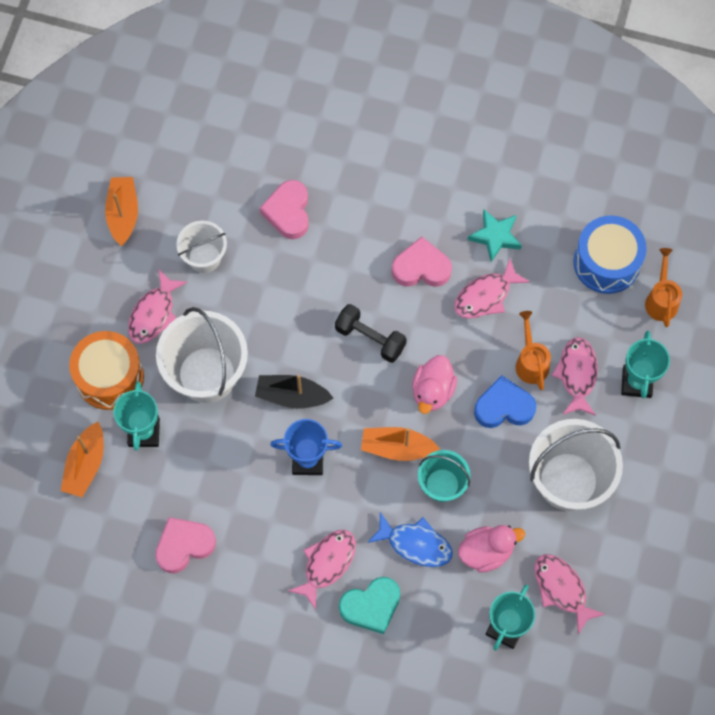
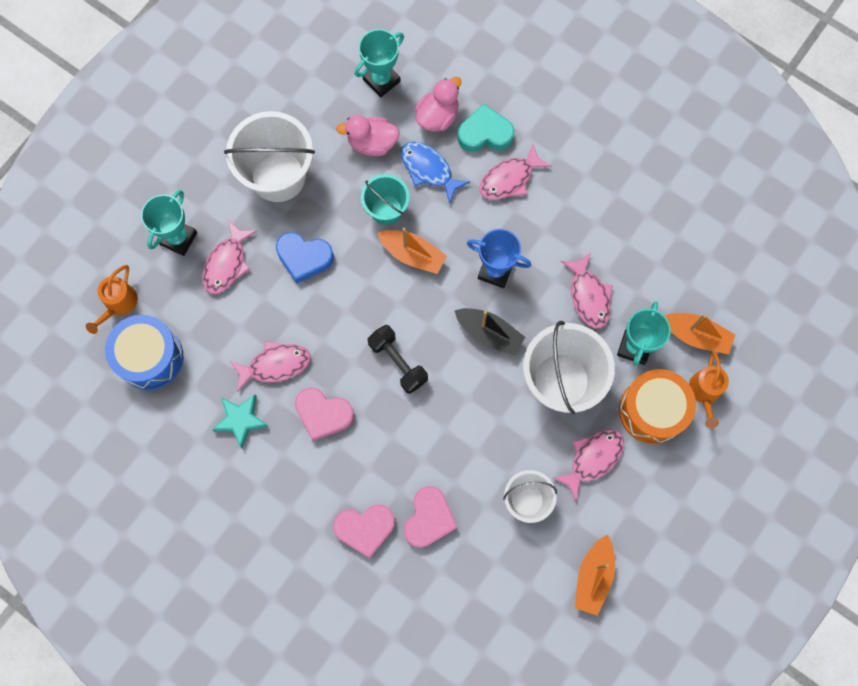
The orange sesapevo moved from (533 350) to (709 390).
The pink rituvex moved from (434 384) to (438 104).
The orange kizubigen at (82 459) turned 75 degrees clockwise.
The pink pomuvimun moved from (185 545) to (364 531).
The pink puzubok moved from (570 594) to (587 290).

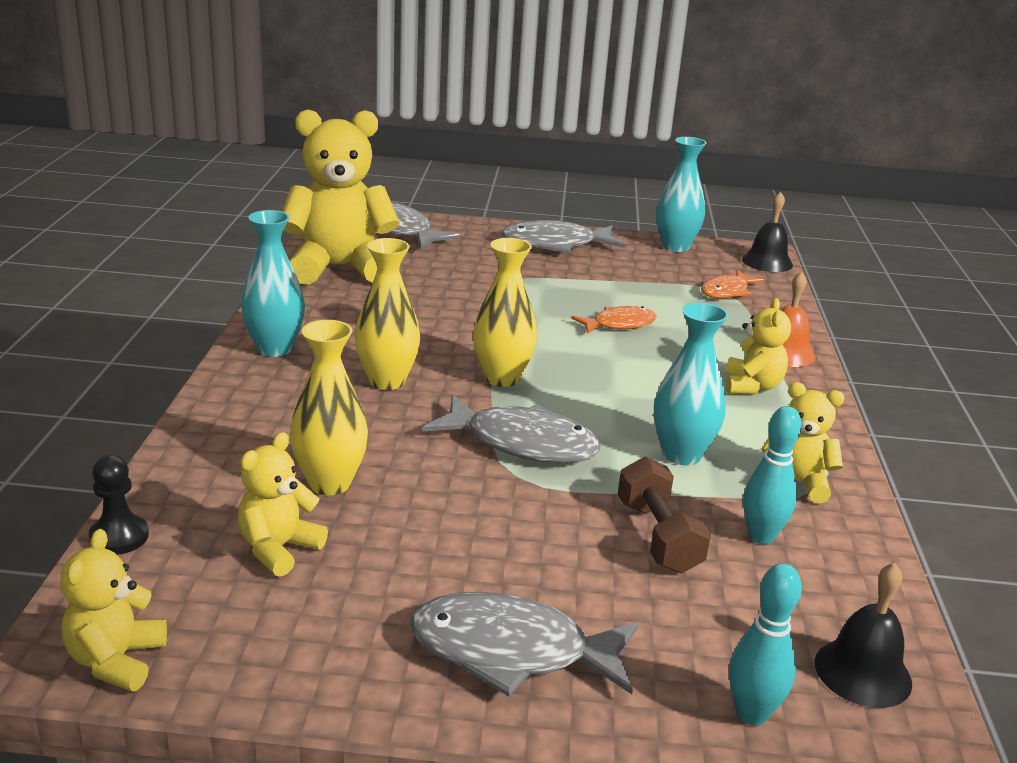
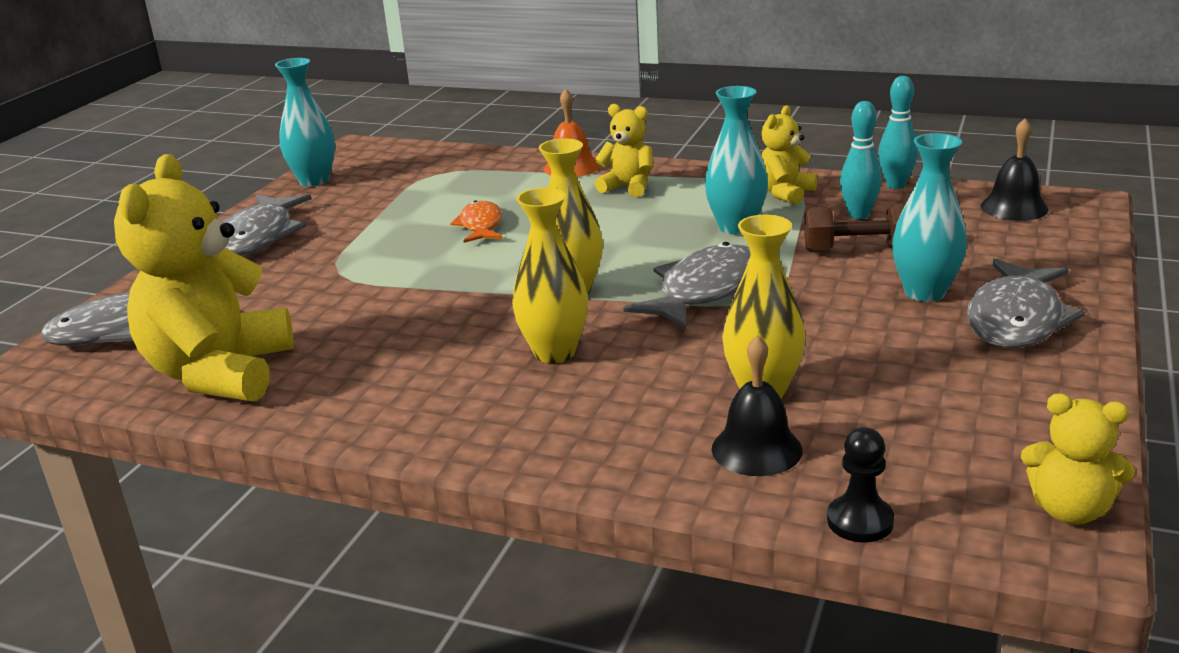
The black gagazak moved from (767 232) to (757 405).
The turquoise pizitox moved from (273 283) to (929 217).
The orange puzubok at (732 284) disappeared.
The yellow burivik at (283 504) disappeared.
The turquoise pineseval moved from (765 644) to (898 132).

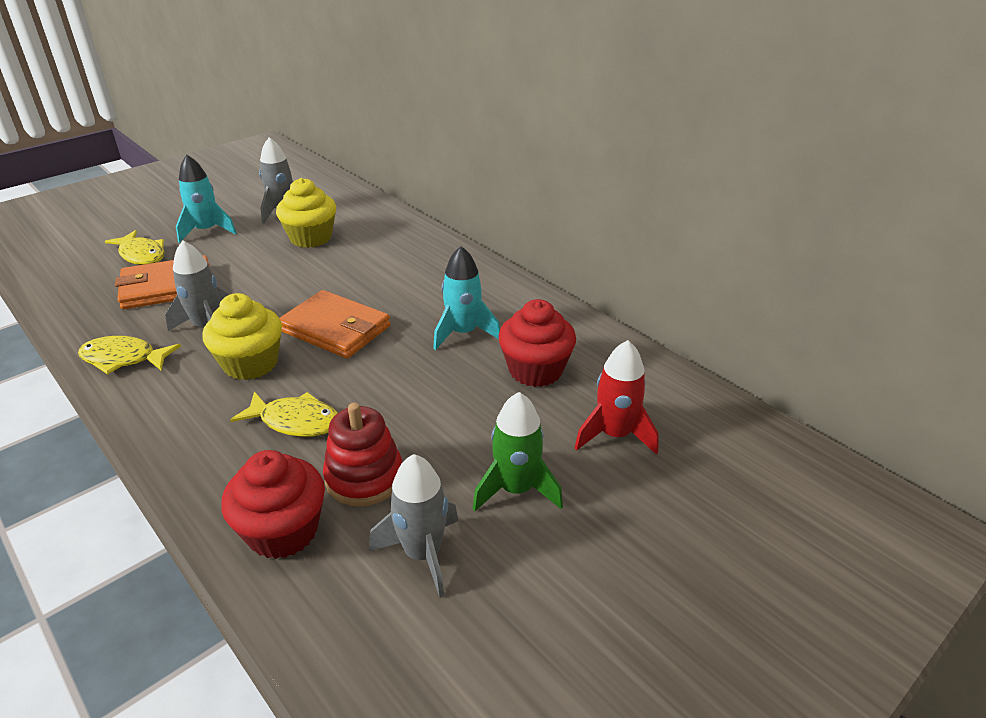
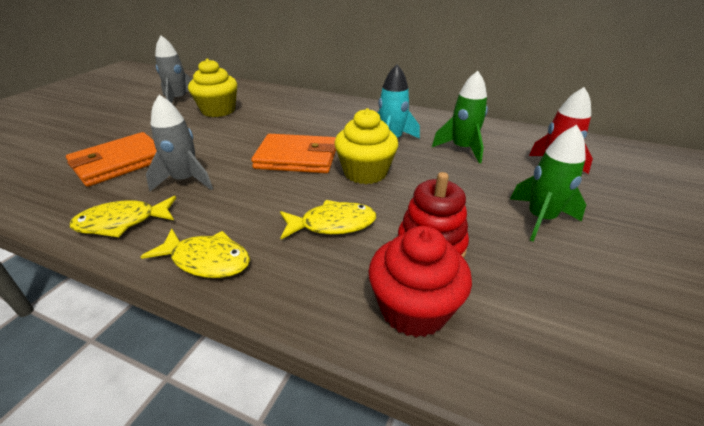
The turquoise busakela at (206 199) disappeared.
The yellow puzubok moved from (134 247) to (195 253).
The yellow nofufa moved from (242 336) to (366 146).
The red nofufa at (537 343) was replaced by the green busakela at (460 117).
The grey busakela at (413 526) disappeared.

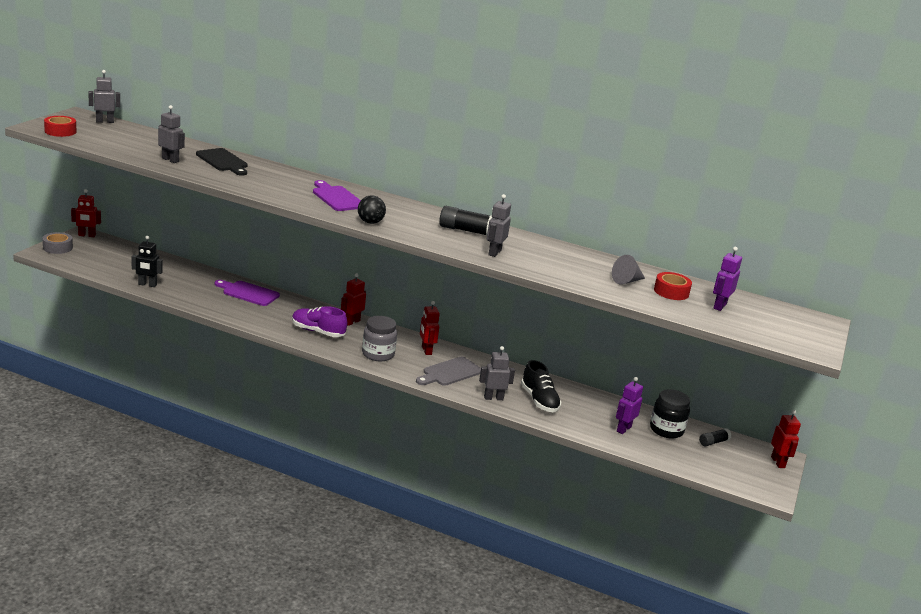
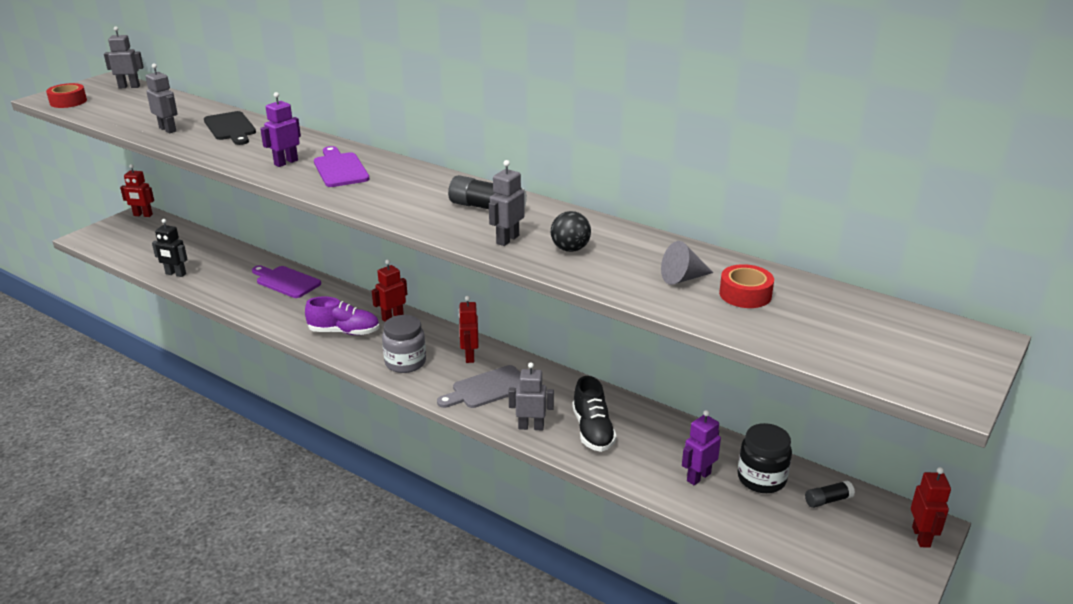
The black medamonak moved from (372 209) to (571 231).
The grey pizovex at (57 243) disappeared.
The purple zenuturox moved from (727 279) to (280 129).
The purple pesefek at (319 321) turned 150 degrees clockwise.

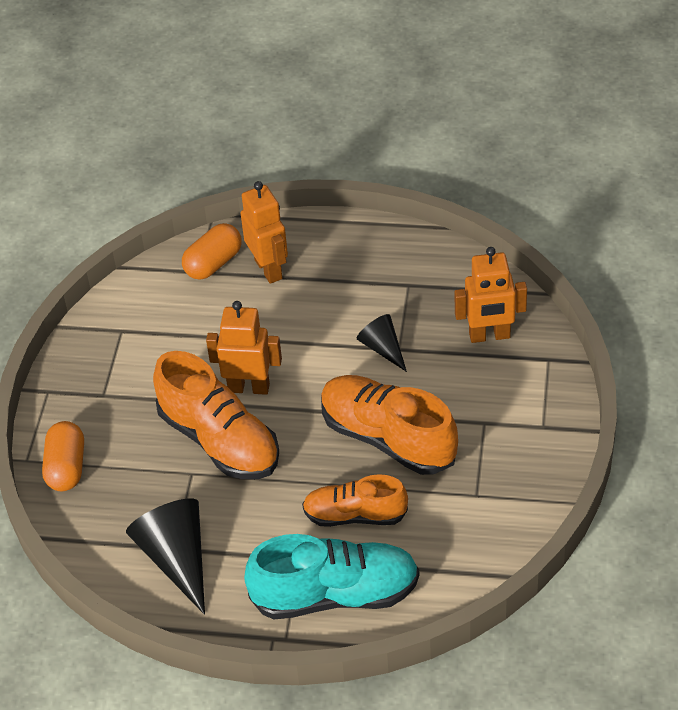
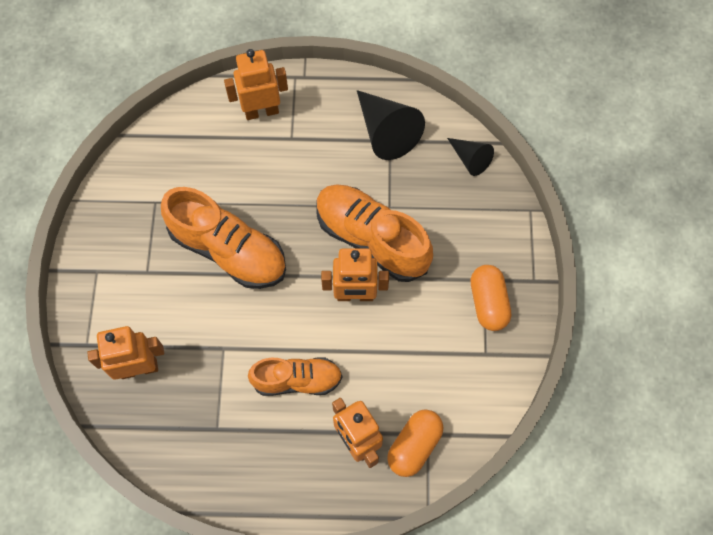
The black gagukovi moved from (382 343) to (470 157).
The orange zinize moved from (63 456) to (491 298).
The orange pesefek moved from (355 500) to (295 376).
The turquoise pesefek at (331 577) was replaced by the orange zenuturox at (256 84).

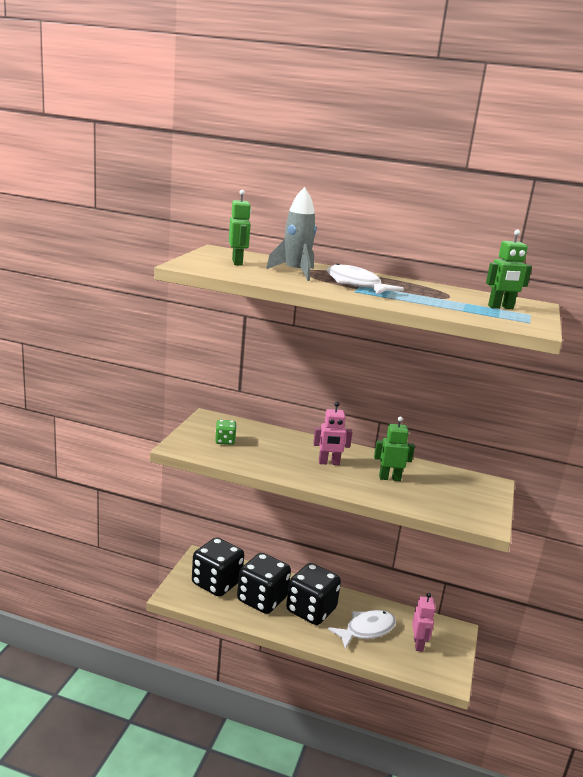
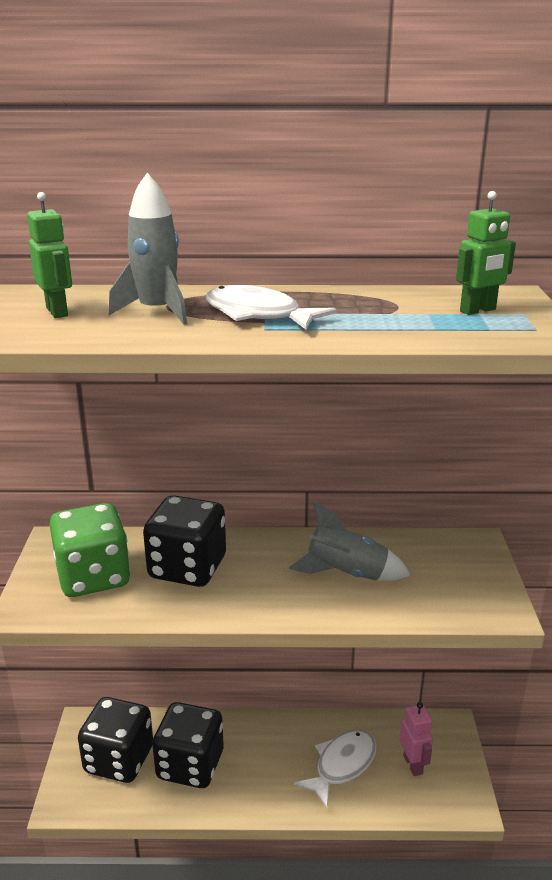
The pink zenuturox at (332 433) disappeared.
The green zenuturox at (394 448) was replaced by the grey busakela at (350 541).
The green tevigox at (226 432) changed to 2.22 times the size.
The black tevigox moved from (313 594) to (184 541).

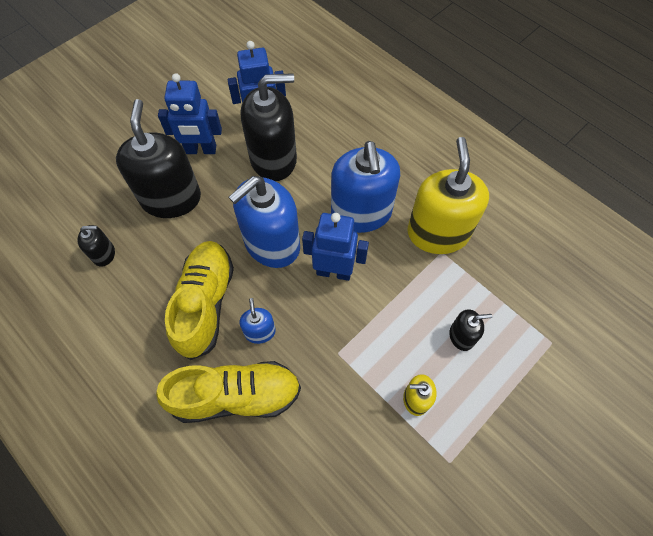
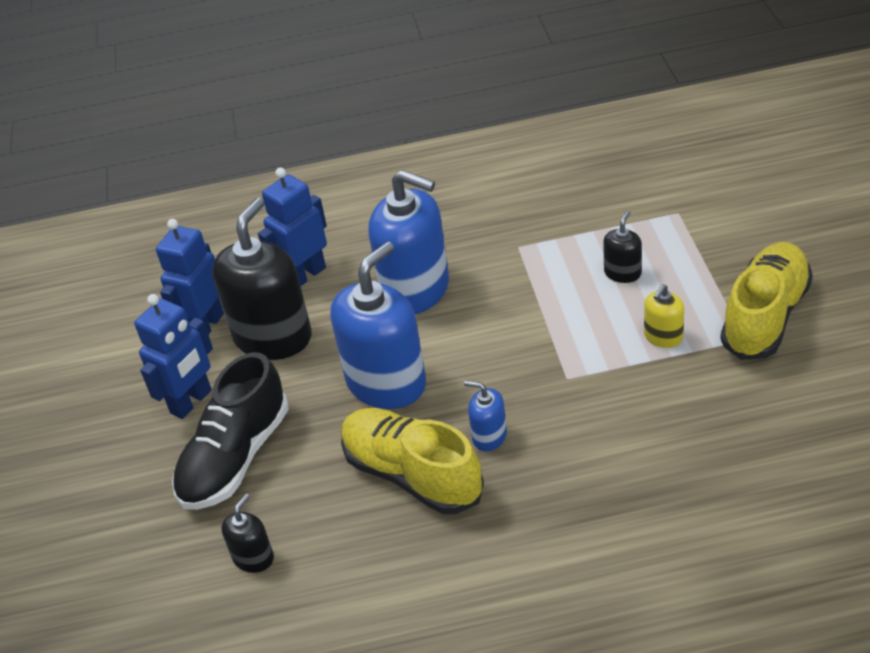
The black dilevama at (158 158) was replaced by the black pesefek at (230 431).
The yellow dilevama at (448 195) disappeared.
The blue dilevama at (264 222) turned 135 degrees counterclockwise.
The blue zenuturox moved from (335 247) to (292 226).
The yellow pesefek moved from (228 392) to (766 301).

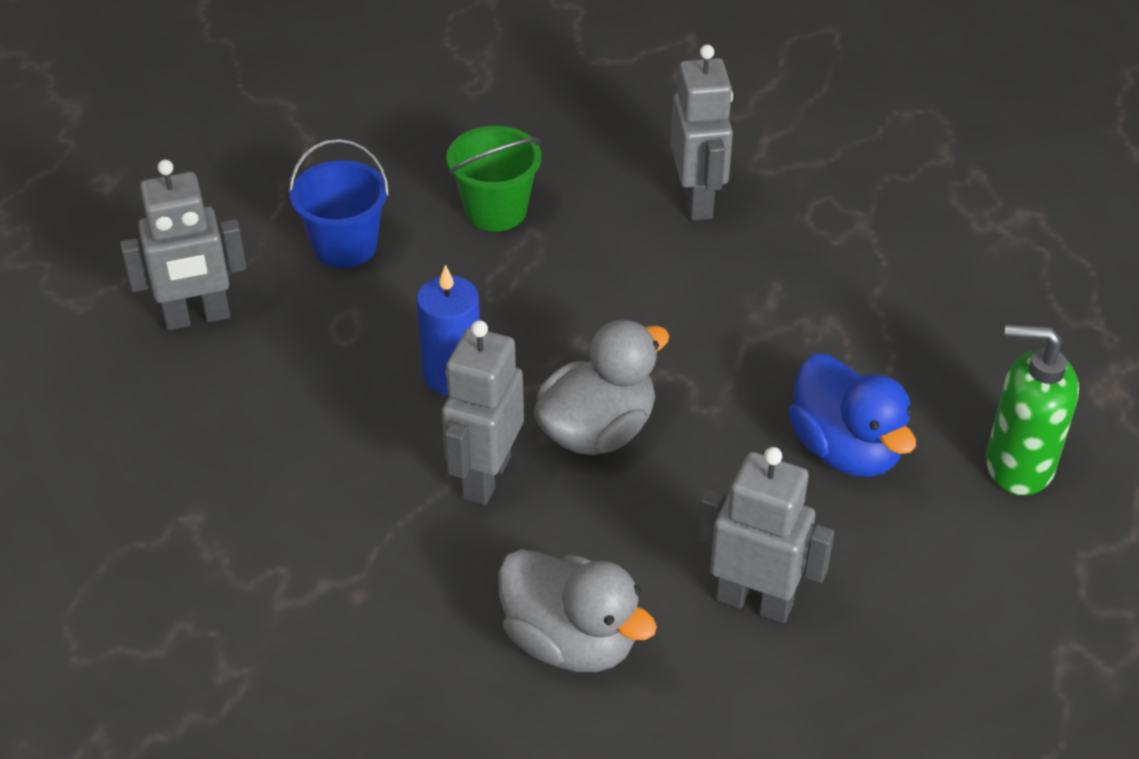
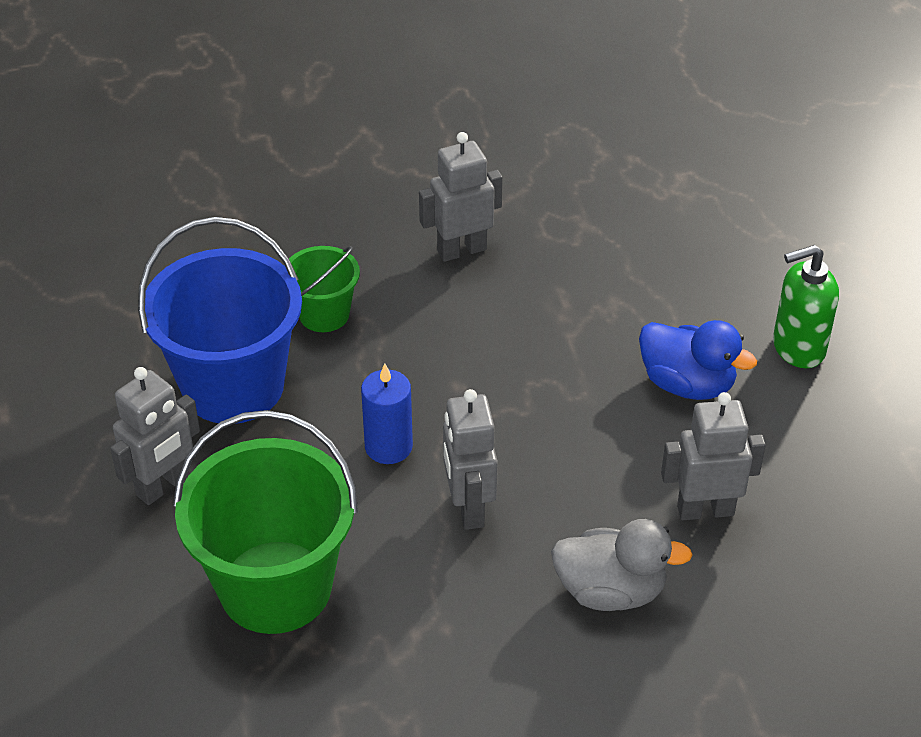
The grey zenuturox at (702 132) turned 75 degrees counterclockwise.
The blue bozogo at (339 203) changed to 1.93 times the size.
The grey rituvex at (601 387) disappeared.
The green bozogo at (265 522) appeared.

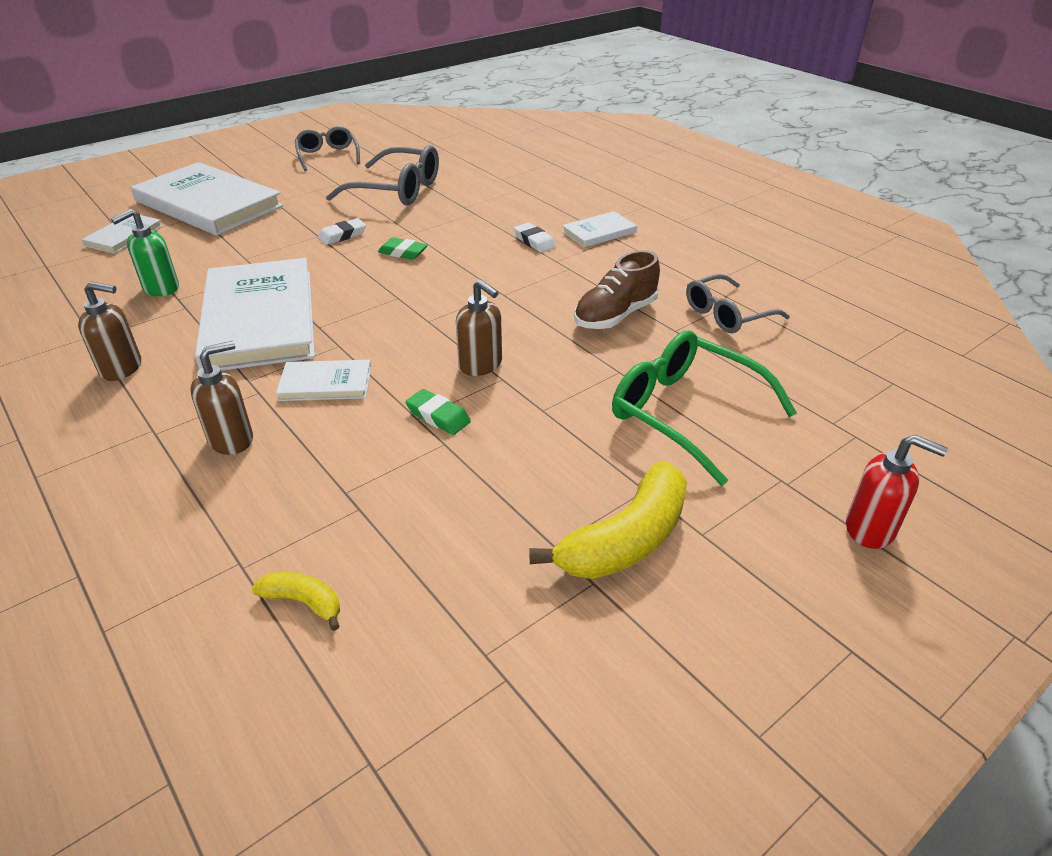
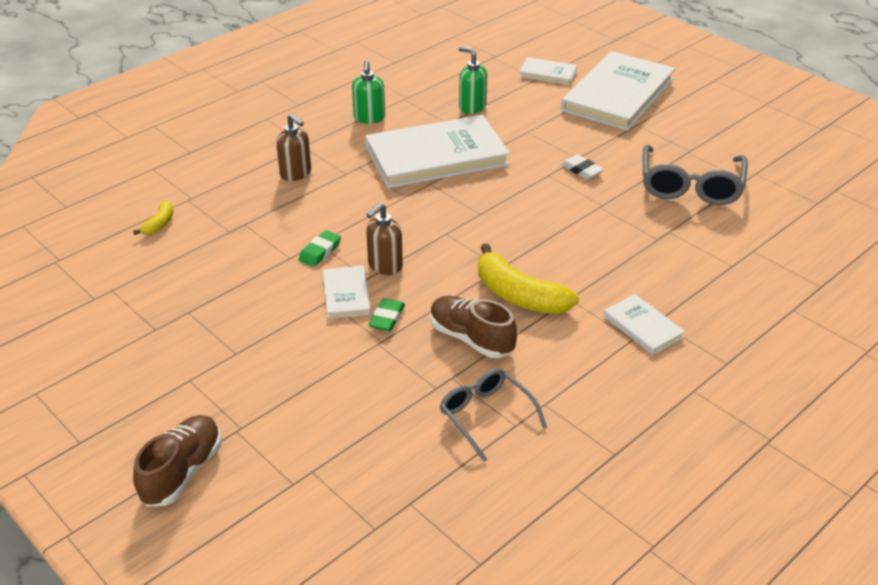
The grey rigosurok at (327 148) disappeared.
The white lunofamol at (535 238) disappeared.
The green lunofamol moved from (403 248) to (386 314).
The brown dilevama at (109 331) became the green dilevama at (368 91).
The green rigosurok at (704 408) disappeared.
The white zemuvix moved from (323 380) to (346 292).
The red dilevama at (897 492) was replaced by the brown pesefek at (177 461).
The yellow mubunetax moved from (608 520) to (528 279).

